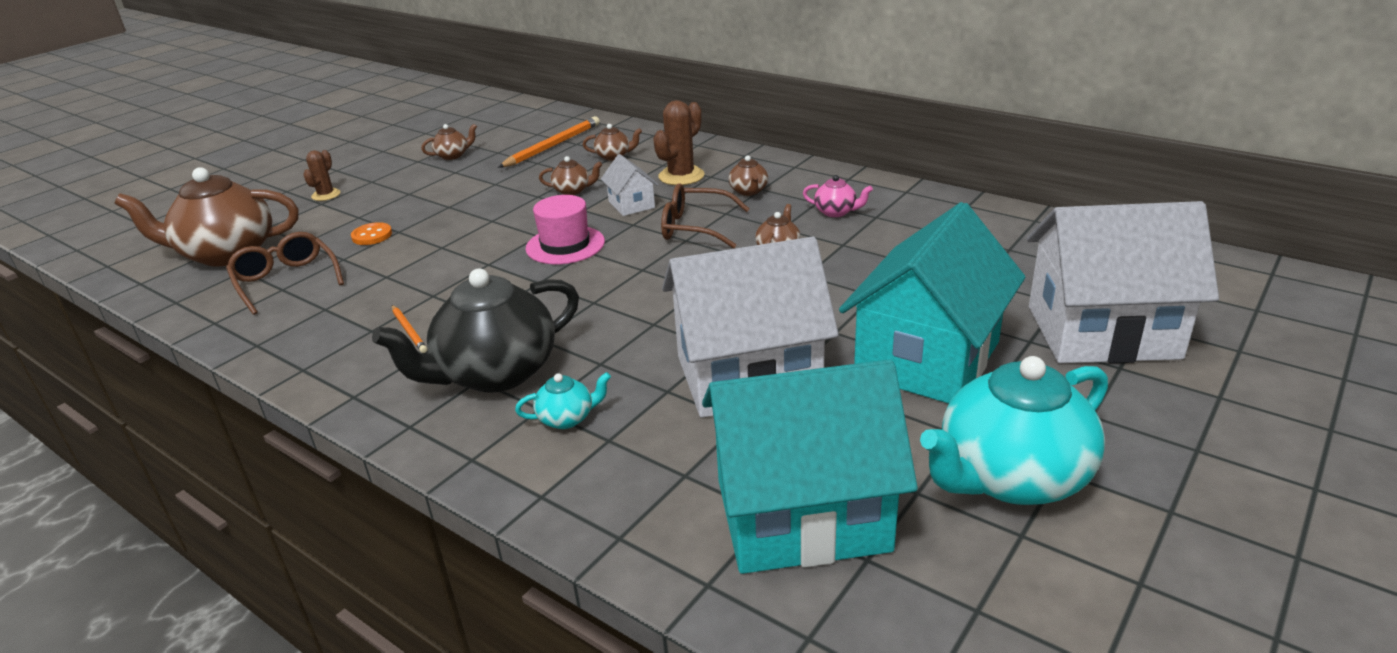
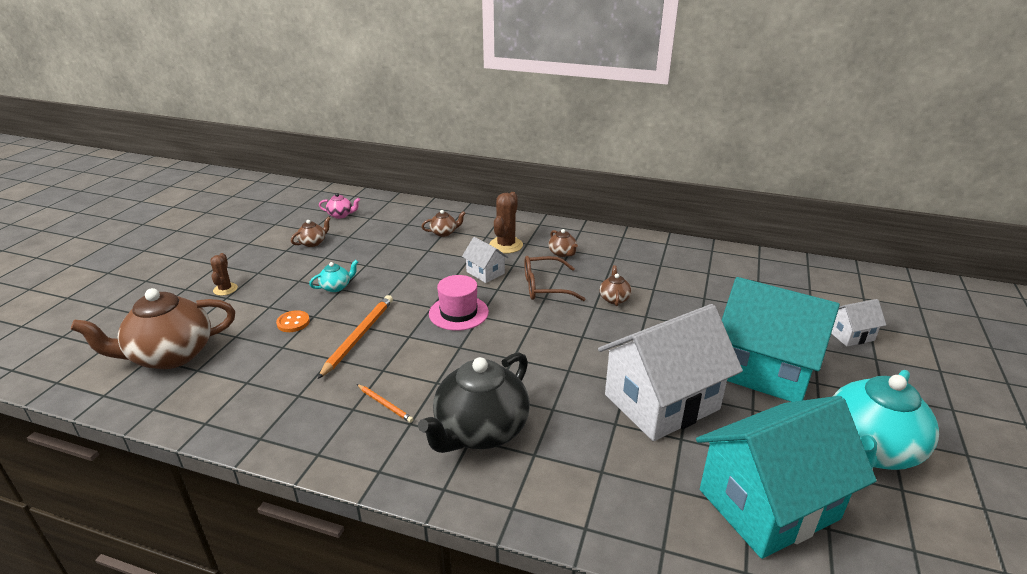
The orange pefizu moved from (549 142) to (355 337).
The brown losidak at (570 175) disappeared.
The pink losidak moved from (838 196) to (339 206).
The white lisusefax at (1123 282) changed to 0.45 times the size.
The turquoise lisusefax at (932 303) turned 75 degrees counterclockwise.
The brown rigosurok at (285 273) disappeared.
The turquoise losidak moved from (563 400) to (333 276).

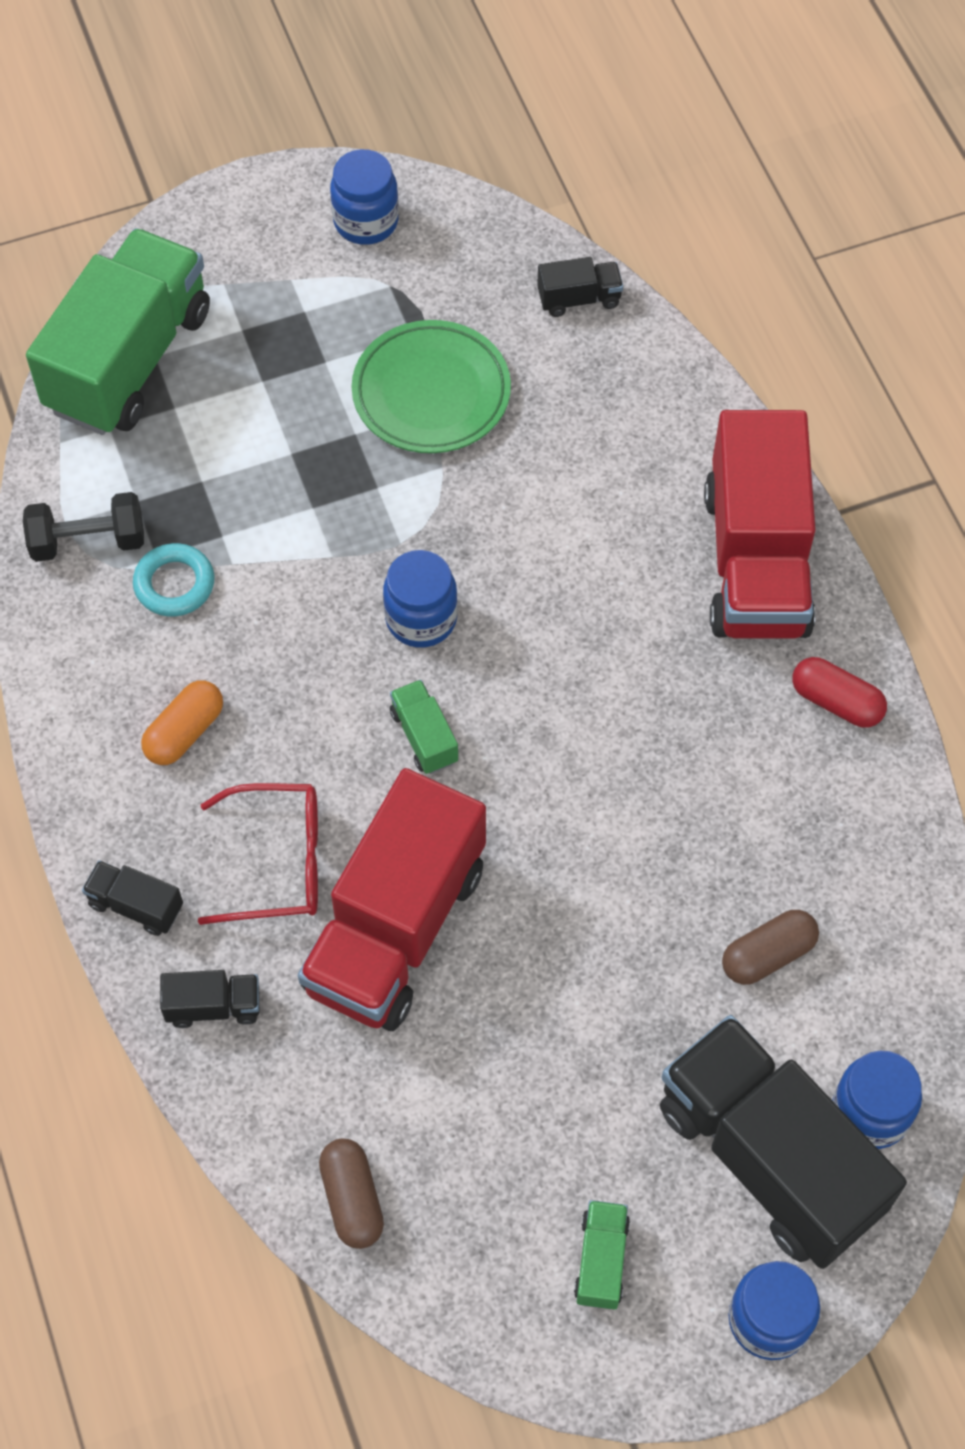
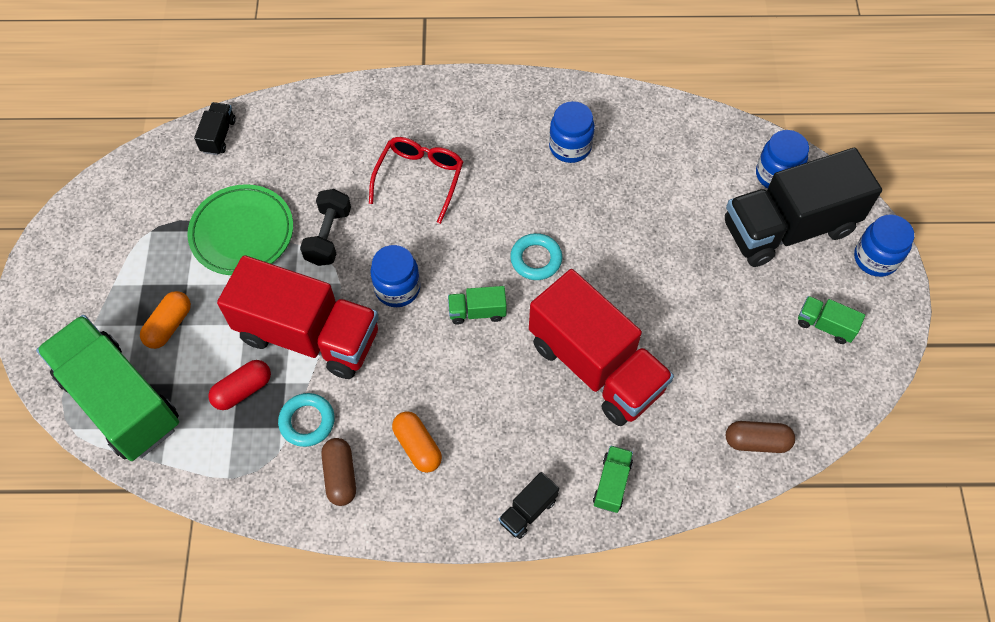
The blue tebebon moved from (364 197) to (572 132).
The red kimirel moved from (760 524) to (298 317).
The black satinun moved from (83 527) to (325 227).
The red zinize moved from (839 692) to (239 385).
The red rigosurok moved from (258 854) to (416 180).
The brown zinize moved from (770 947) to (338 472).
The black kimirel at (210 999) became the green kimirel at (613 479).
The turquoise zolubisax at (536 256) appeared.
The orange zinize at (165 320) appeared.

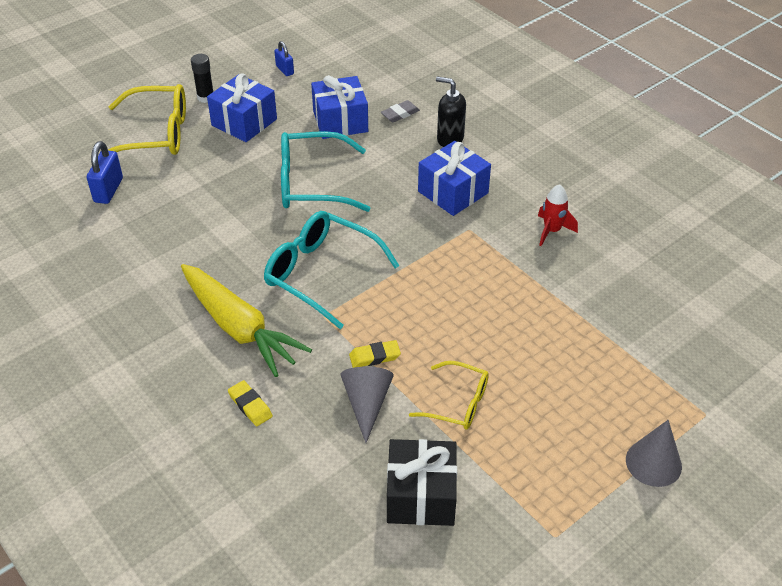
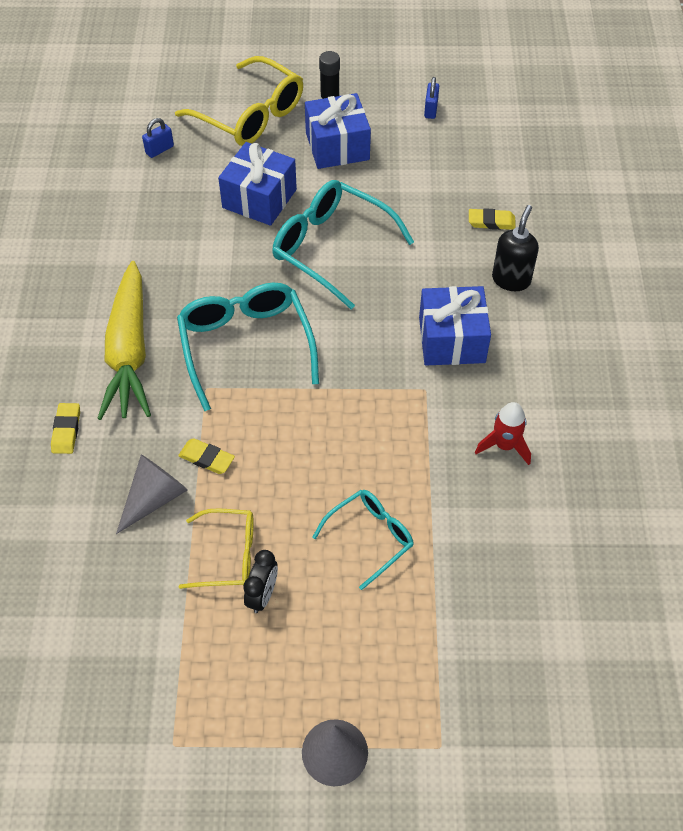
The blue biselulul moved from (339 107) to (257 184).
The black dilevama at (451 111) turned 45 degrees clockwise.
The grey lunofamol at (400 111) became the yellow lunofamol at (492 219).
The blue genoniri at (105 172) changed to 0.63 times the size.
The yellow rigosurok at (449 395) turned 60 degrees counterclockwise.
The black biselulul at (422 482) disappeared.
The turquoise rigosurok at (363 540) appeared.
The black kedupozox at (260 581) appeared.

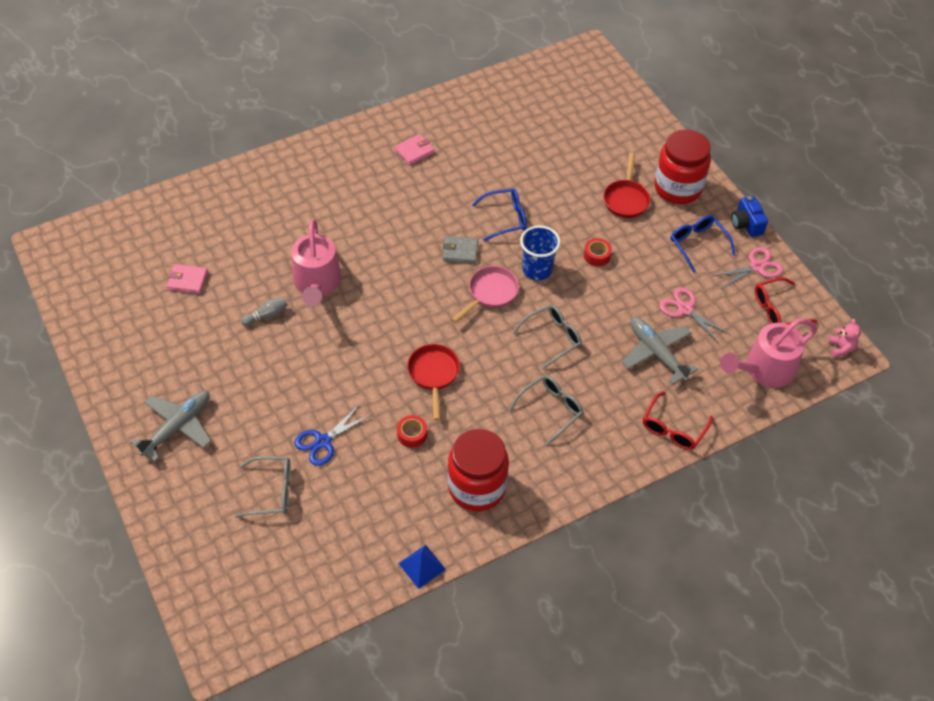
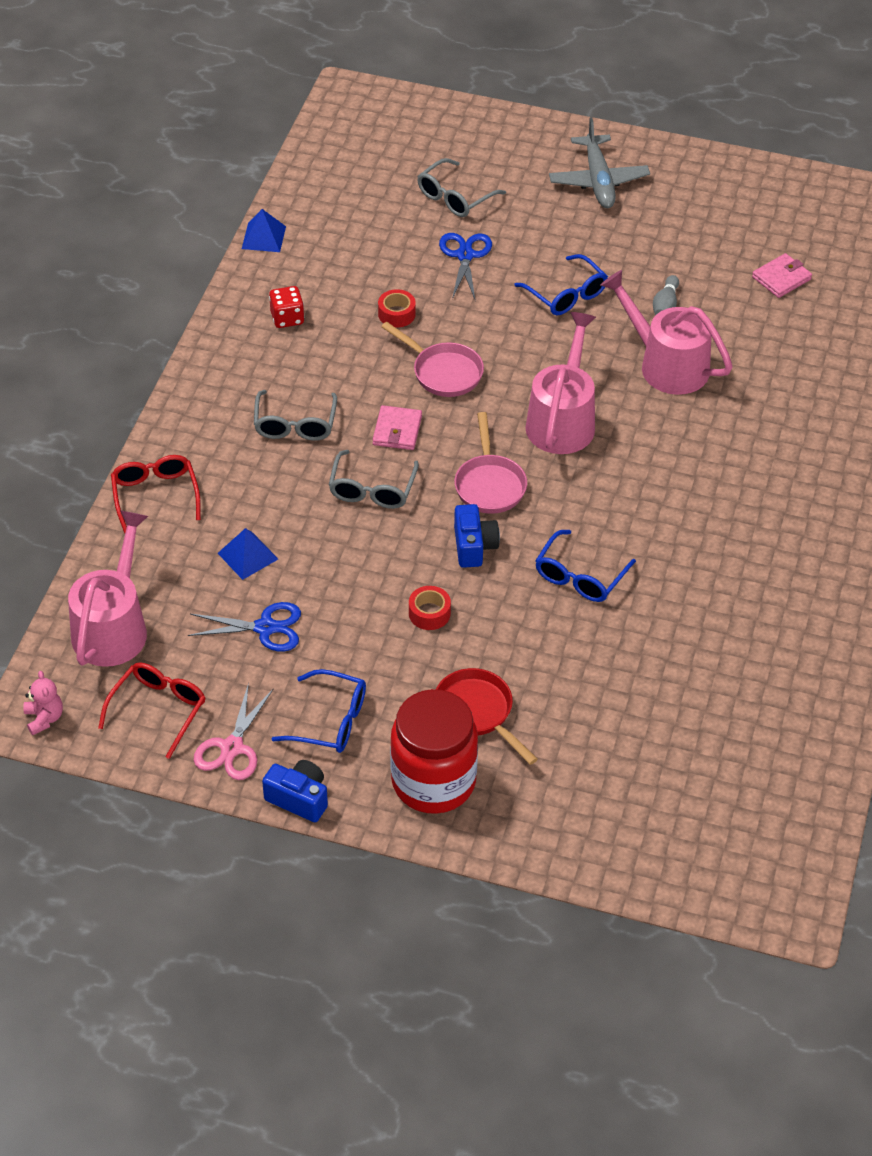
The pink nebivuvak moved from (414 150) to (397 427).
The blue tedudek at (540 252) was replaced by the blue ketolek at (477 536).
The grey nebivuvak at (460 250) disappeared.
The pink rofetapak at (694 315) became the blue rofetapak at (244 627).
The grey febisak at (660 351) was replaced by the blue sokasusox at (248 554).
The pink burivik at (844 338) turned 150 degrees counterclockwise.
The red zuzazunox at (433 382) became the pink zuzazunox at (432 359).
The red tebebon at (478 470) was replaced by the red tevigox at (286 307).
The blue rigosurok at (561 284) appeared.
The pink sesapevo at (560 383) appeared.

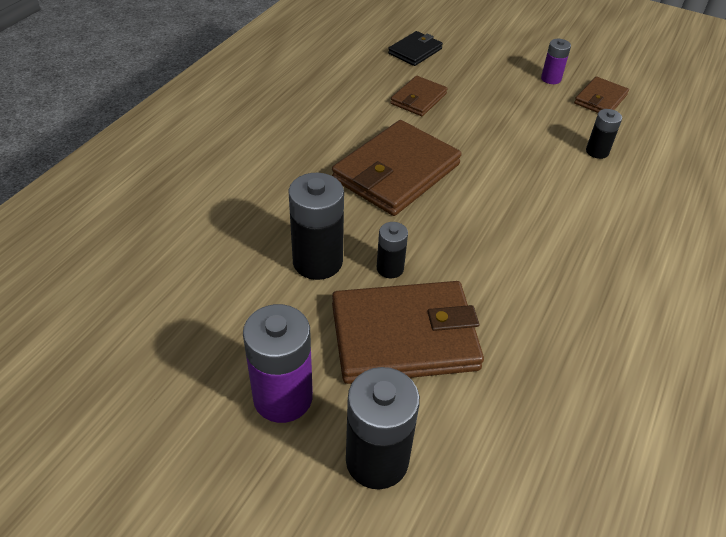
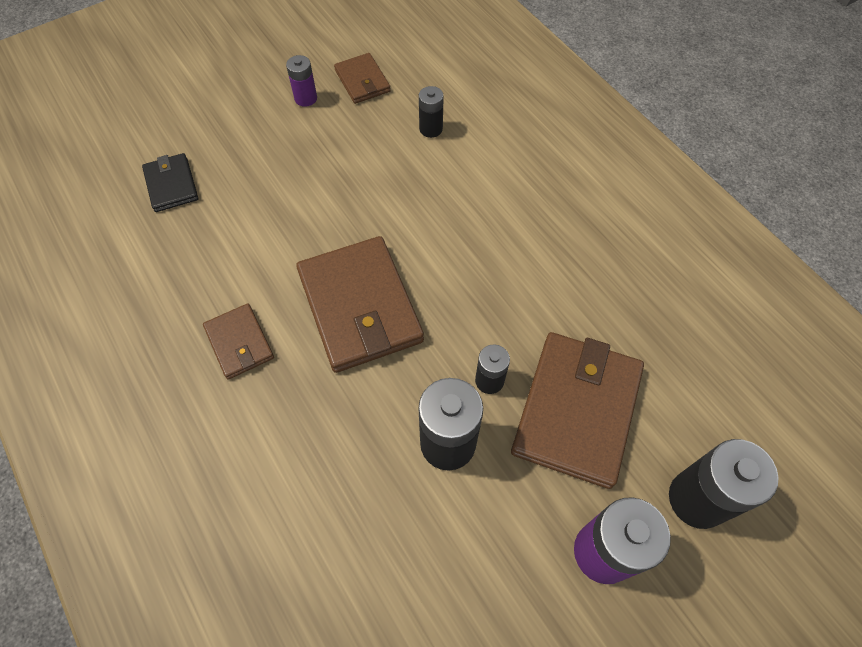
The brown nebivuvak moved from (419 96) to (238 341).

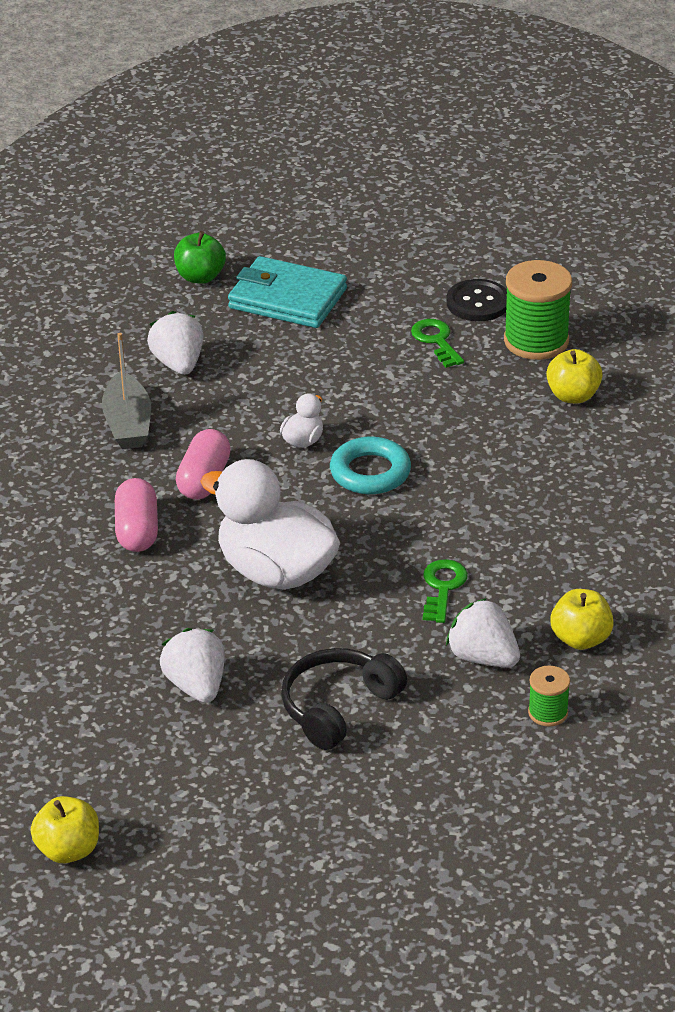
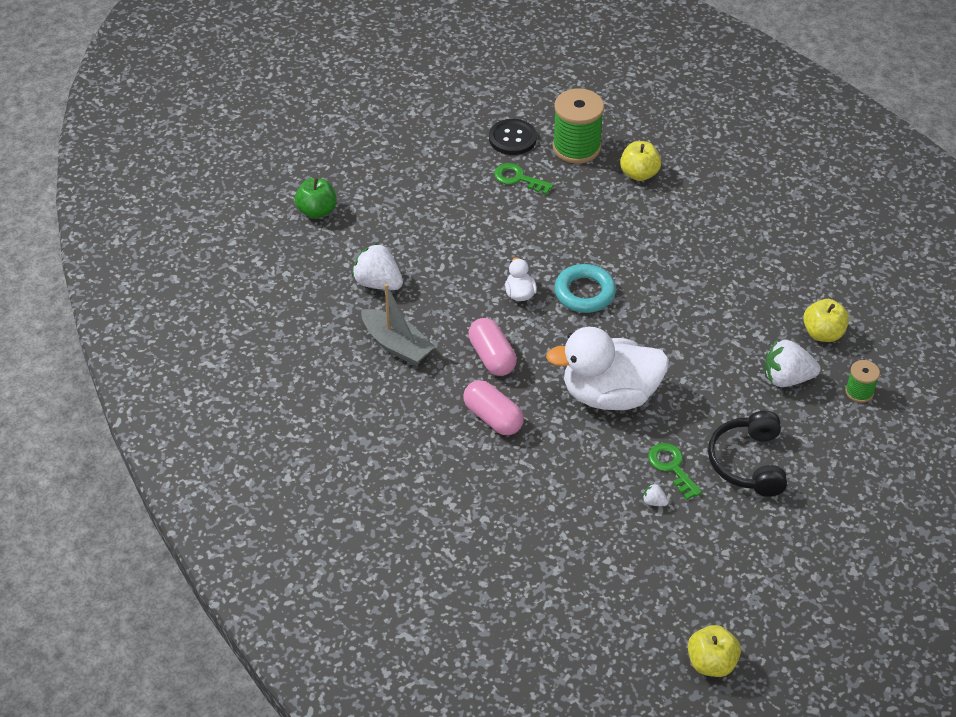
The turquoise nebivuvak at (287 292) disappeared.
The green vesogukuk moved from (445 591) to (675 471).
The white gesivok at (192 665) changed to 0.44 times the size.

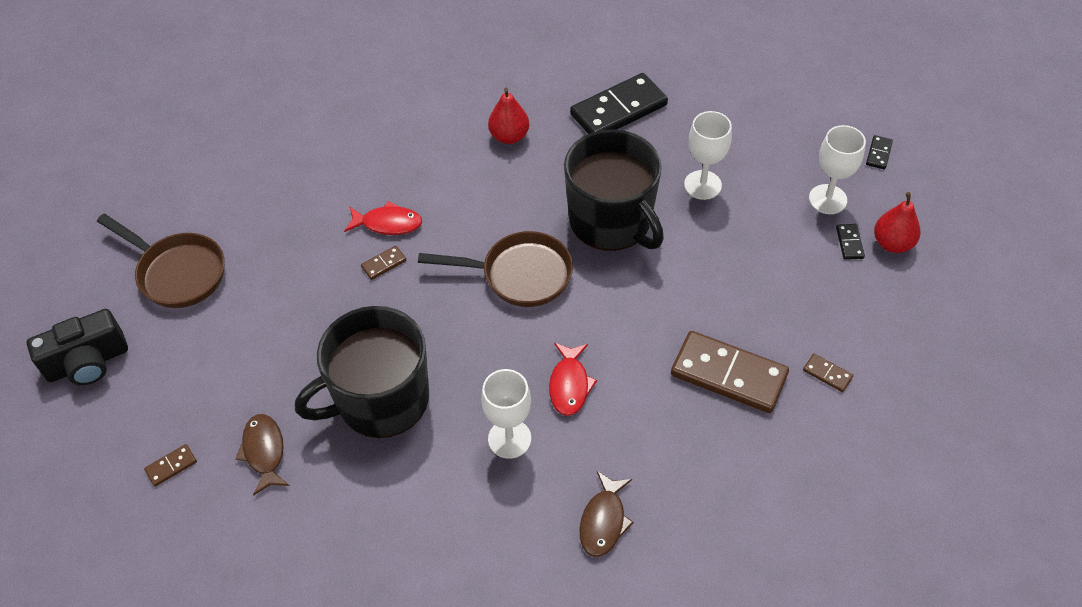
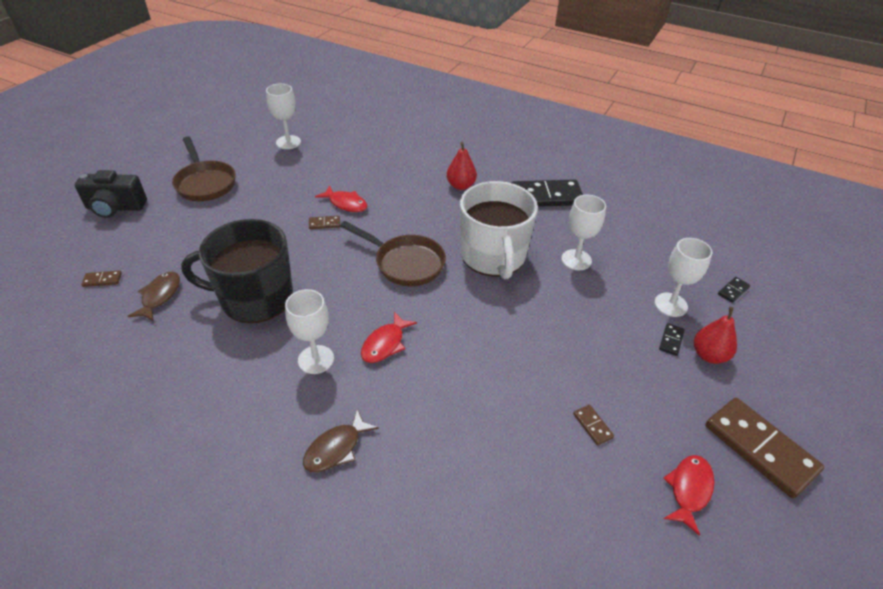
The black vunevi at (614 190) became the white vunevi at (499 230).
The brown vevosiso moved from (730 372) to (764 448).
The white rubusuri at (283 116) appeared.
The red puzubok at (689 495) appeared.

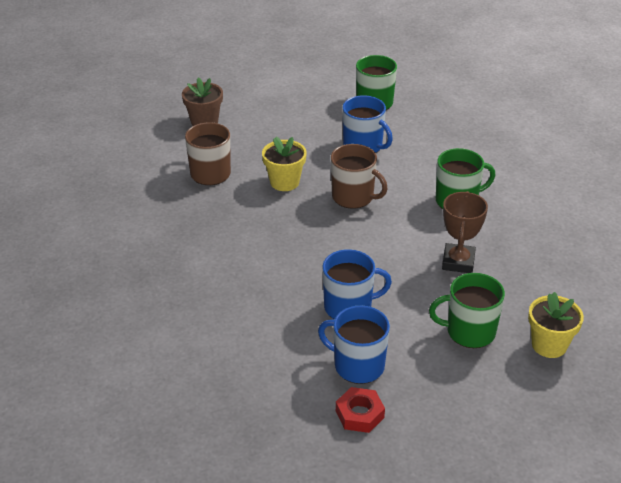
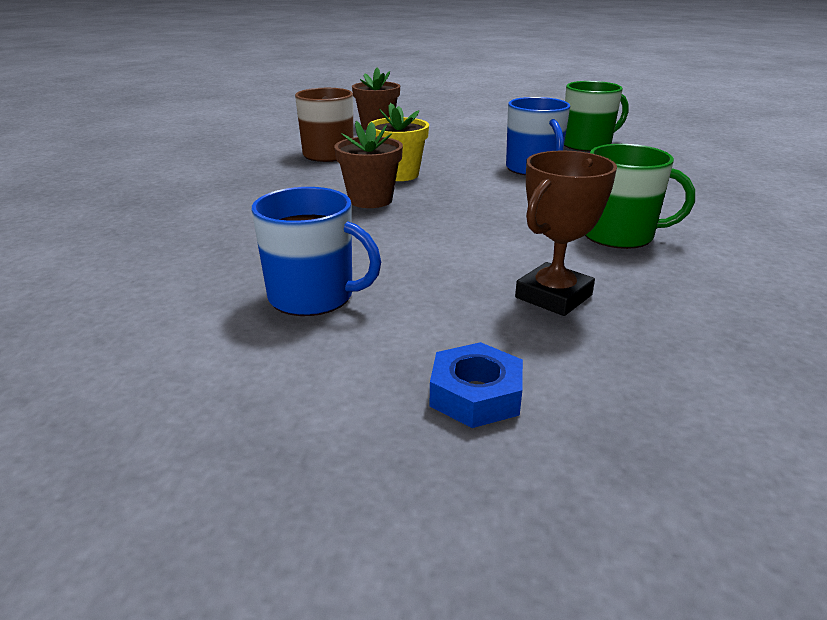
The brown vunevi at (359 176) disappeared.
The green vunevi at (467 310) was replaced by the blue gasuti at (476 385).
The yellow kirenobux at (556 325) disappeared.
The blue vunevi at (354 345) disappeared.
The red gasuti at (360 410) disappeared.
The brown kirenobux at (368 164) appeared.

